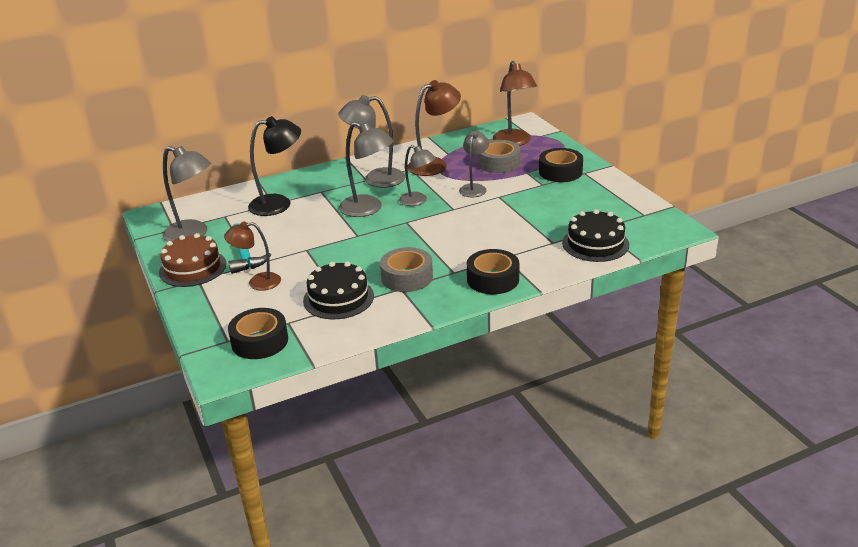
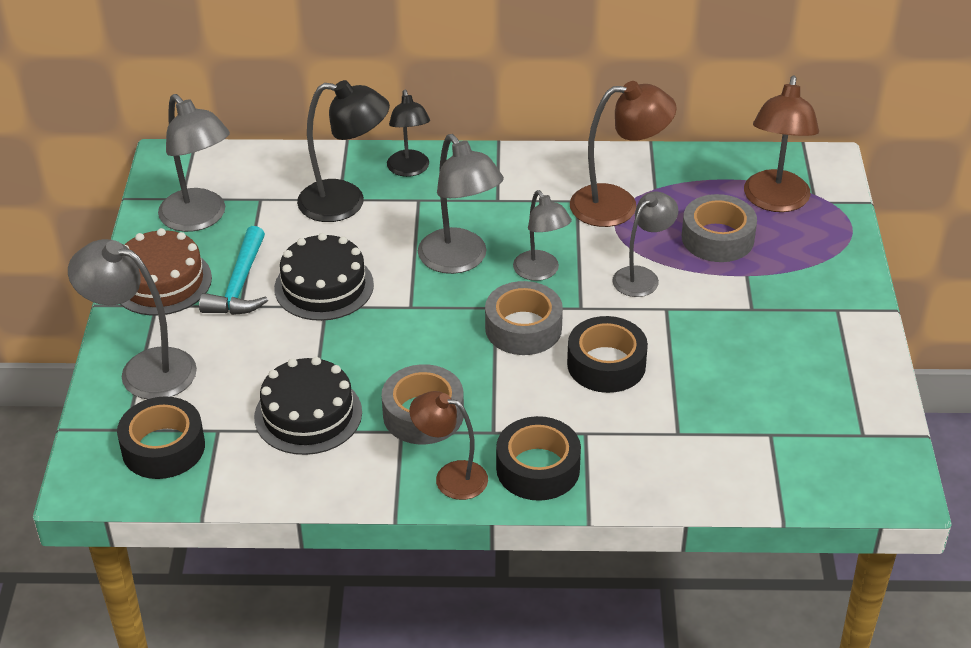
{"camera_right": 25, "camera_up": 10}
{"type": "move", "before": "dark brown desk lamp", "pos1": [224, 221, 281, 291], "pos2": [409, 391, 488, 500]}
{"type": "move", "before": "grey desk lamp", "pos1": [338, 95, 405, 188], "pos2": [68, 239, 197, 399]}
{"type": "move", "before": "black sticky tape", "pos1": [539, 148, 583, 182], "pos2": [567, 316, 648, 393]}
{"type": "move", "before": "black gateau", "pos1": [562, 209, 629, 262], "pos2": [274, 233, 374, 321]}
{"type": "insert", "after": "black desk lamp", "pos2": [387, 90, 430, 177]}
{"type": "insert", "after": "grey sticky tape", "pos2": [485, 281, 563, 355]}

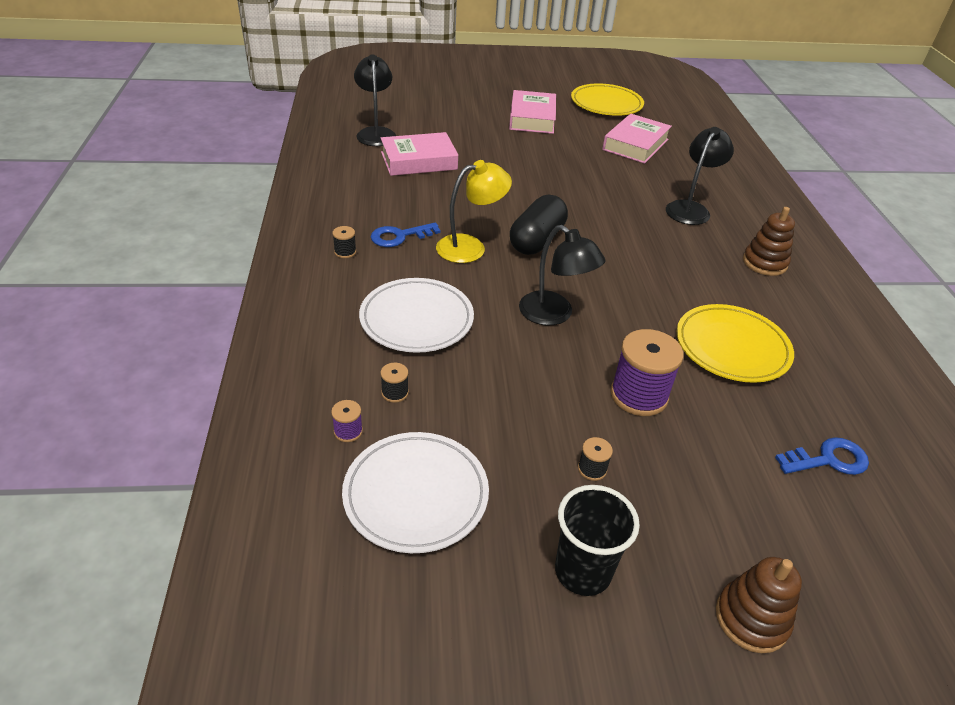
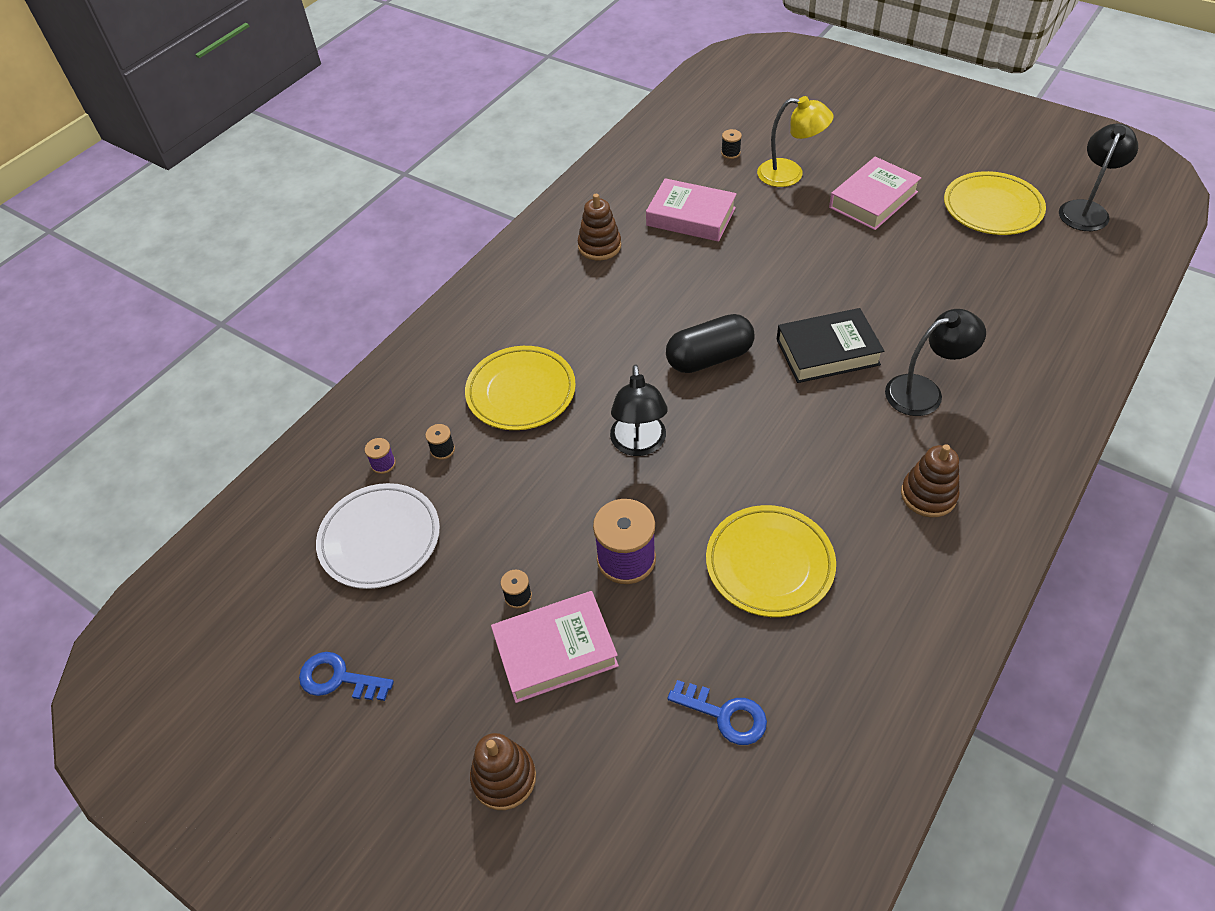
{"camera_right": 45, "camera_up": 10}
{"type": "move", "before": "black spool", "pos1": [332, 226, 356, 258], "pos2": [721, 129, 742, 159]}
{"type": "move", "before": "black desk lamp", "pos1": [354, 54, 396, 146], "pos2": [1059, 124, 1138, 231]}
{"type": "recolor", "before": "snow-white plate", "after": "yellow plate", "pos1": [359, 278, 474, 353], "pos2": [465, 346, 576, 430]}
{"type": "move", "before": "blue door key", "pos1": [371, 222, 441, 247], "pos2": [299, 652, 394, 701]}
{"type": "move", "before": "yellow desk lamp", "pos1": [436, 160, 512, 263], "pos2": [757, 96, 833, 187]}
{"type": "delete", "before": "black cup", "pos1": [555, 485, 640, 596]}
{"type": "move", "before": "pink hardback", "pos1": [602, 114, 672, 164], "pos2": [491, 591, 619, 703]}
{"type": "insert", "after": "dark brown stacking rings", "pos2": [578, 194, 621, 261]}
{"type": "insert", "after": "black hardback", "pos2": [777, 308, 884, 383]}

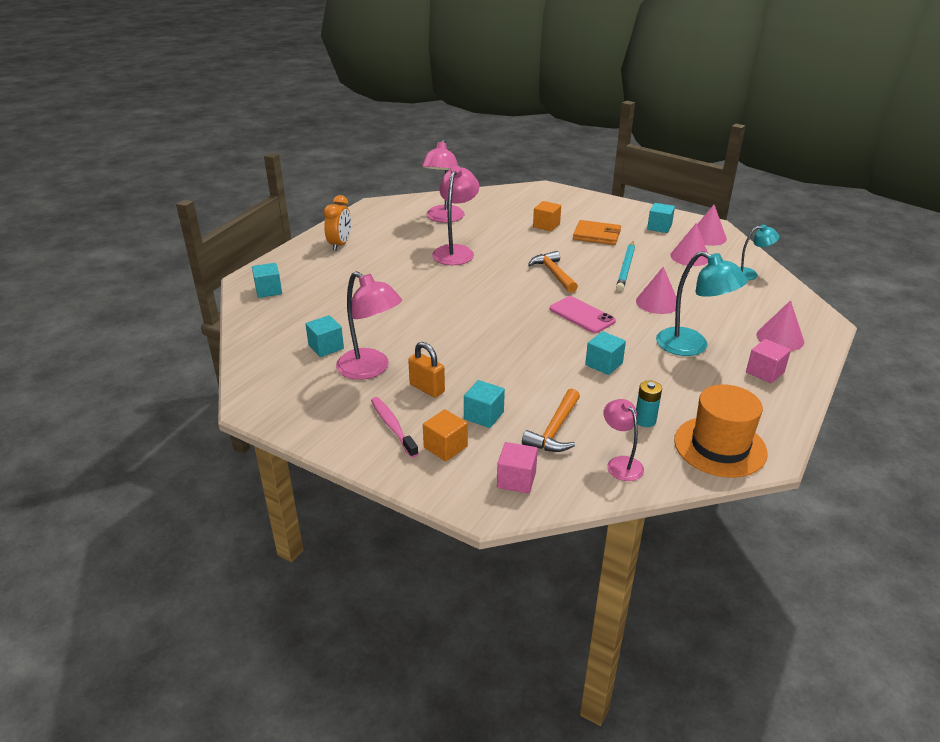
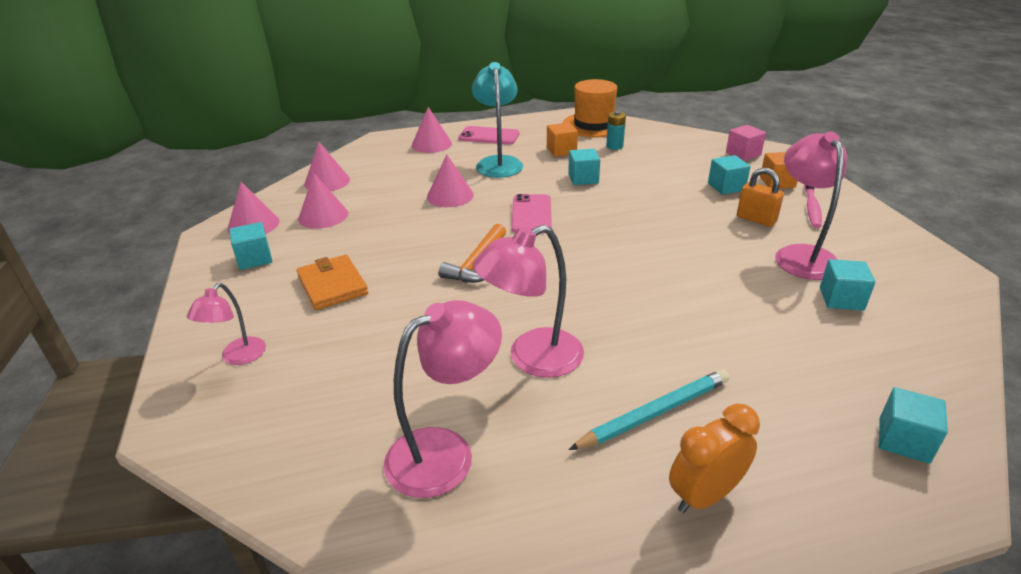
{"camera_right": -135, "camera_up": 0}
{"type": "rotate", "before": "orange-coloured lock", "pos1": [408, 342, 445, 398], "pos2": [737, 168, 784, 227], "turn": -45}
{"type": "delete", "before": "orange-coloured hammer", "pos1": [522, 388, 580, 452]}
{"type": "move", "before": "orange-coloured solid cube", "pos1": [533, 201, 561, 231], "pos2": [547, 122, 578, 157]}
{"type": "move", "before": "pink desk lamp", "pos1": [603, 399, 644, 481], "pos2": [187, 283, 266, 365]}
{"type": "move", "before": "aqua lead pencil", "pos1": [616, 241, 635, 291], "pos2": [568, 369, 729, 450]}
{"type": "replace", "before": "aqua desk lamp", "after": "pink cone shape", "pos1": [739, 225, 779, 280], "pos2": [304, 142, 350, 191]}
{"type": "replace", "before": "pink solid cube", "after": "pink phone", "pos1": [746, 339, 791, 383], "pos2": [458, 126, 520, 145]}

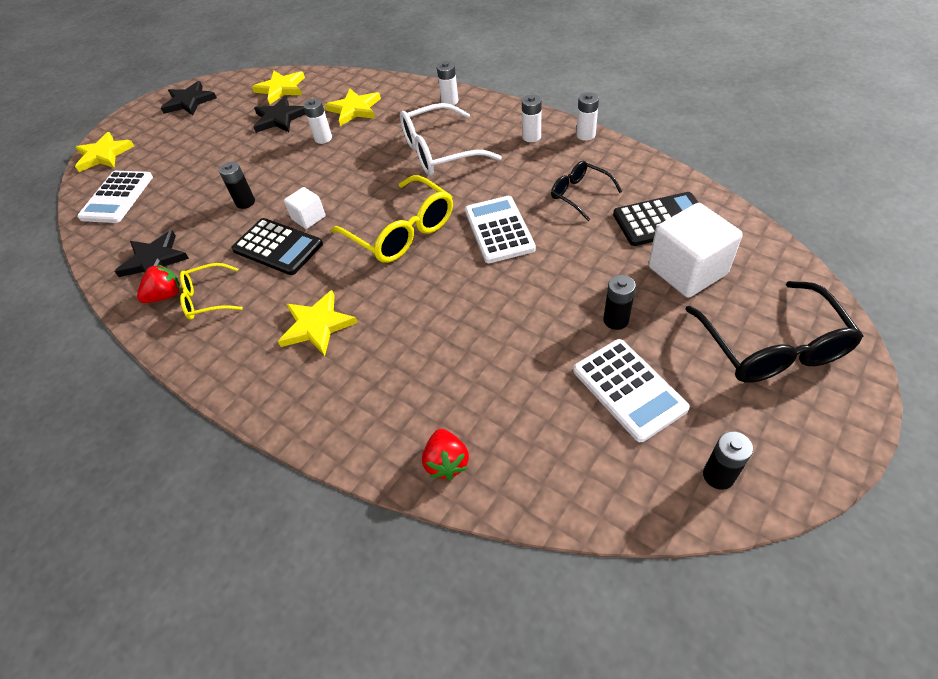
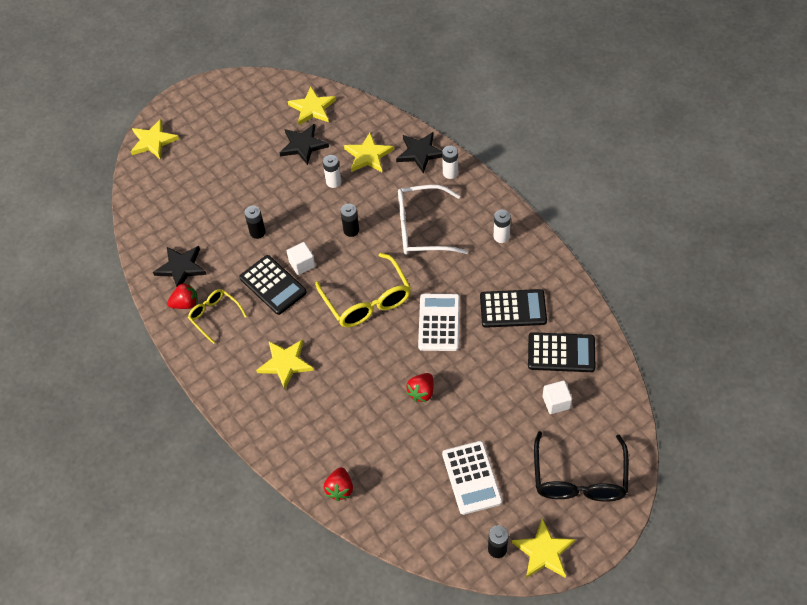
{"camera_right": 15, "camera_up": 5}
{"type": "delete", "before": "snow-white calculator", "pos1": [77, 171, 153, 223]}
{"type": "move", "before": "black star shape", "pos1": [161, 81, 217, 115], "pos2": [396, 132, 442, 173]}
{"type": "rotate", "before": "yellow eyeglasses", "pos1": [180, 263, 243, 320], "pos2": [188, 289, 247, 344], "turn": 45}
{"type": "replace", "before": "black eyeglasses", "after": "black calculator", "pos1": [551, 161, 622, 221], "pos2": [480, 289, 547, 328]}
{"type": "delete", "before": "snow-white power cell", "pos1": [576, 92, 599, 141]}
{"type": "move", "before": "black power cell", "pos1": [603, 275, 636, 330], "pos2": [340, 204, 359, 237]}
{"type": "resize", "before": "snow-white solid cube", "pos1": [648, 203, 743, 298], "pos2": [543, 380, 572, 414], "scale": 0.53}
{"type": "insert", "after": "crimson berry", "pos2": [406, 373, 434, 402]}
{"type": "insert", "after": "yellow star shape", "pos2": [512, 519, 575, 578]}

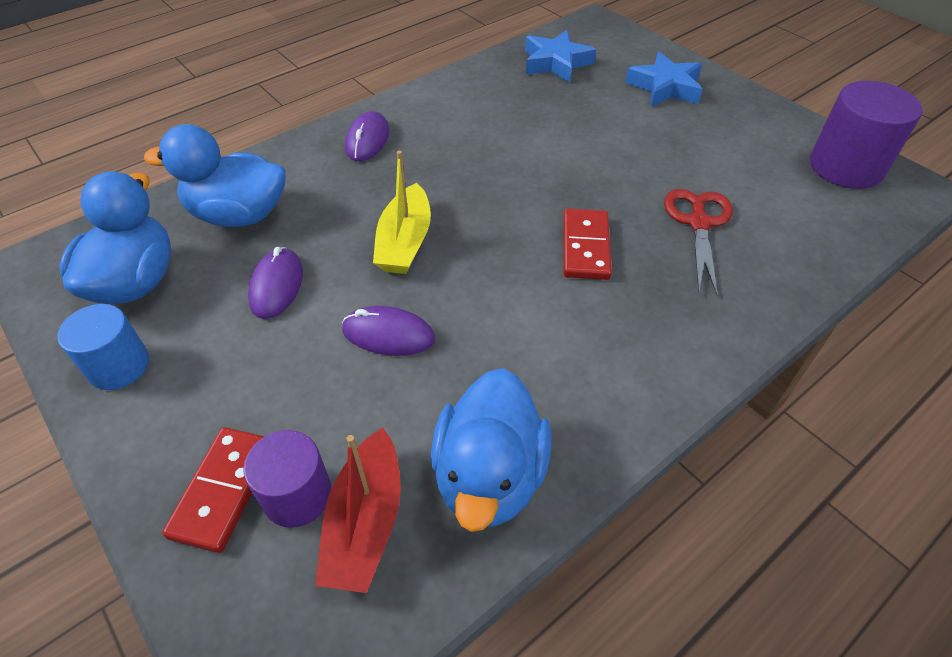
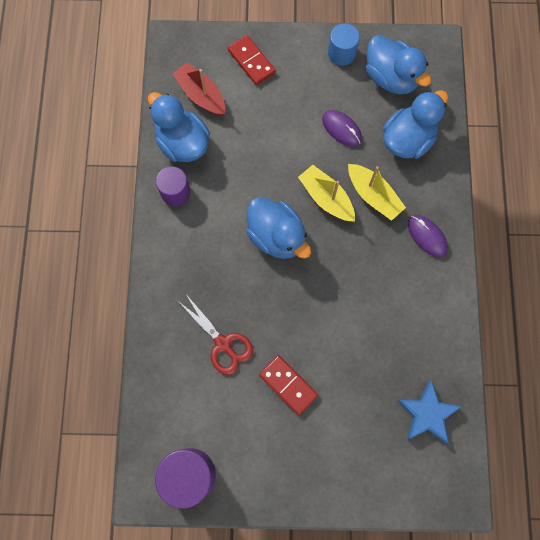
{"camera_right": 130, "camera_up": 25}
{"type": "move", "before": "purple cylinder", "pos1": [243, 430, 332, 528], "pos2": [156, 166, 191, 206]}
{"type": "delete", "before": "purple PC mouse", "pos1": [342, 306, 435, 356]}
{"type": "move", "before": "crimson domino tile", "pos1": [564, 209, 612, 280], "pos2": [259, 355, 318, 415]}
{"type": "delete", "before": "blue star shape", "pos1": [625, 52, 702, 107]}
{"type": "insert", "after": "blue rubber duck", "pos2": [246, 197, 311, 259]}
{"type": "insert", "after": "yellow toy boat", "pos2": [348, 164, 406, 221]}

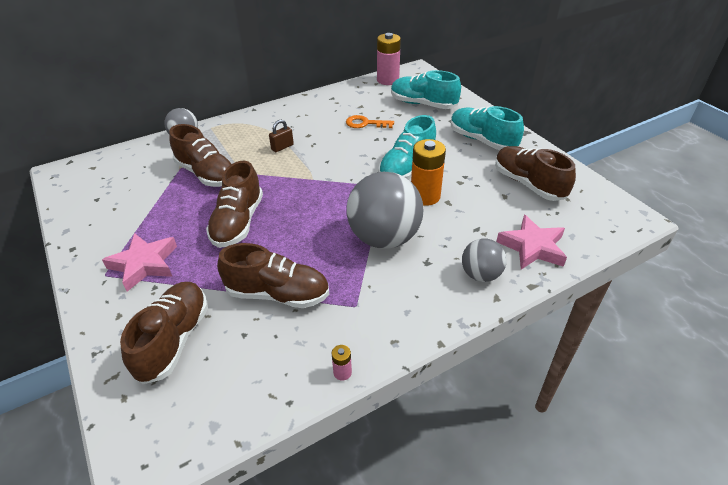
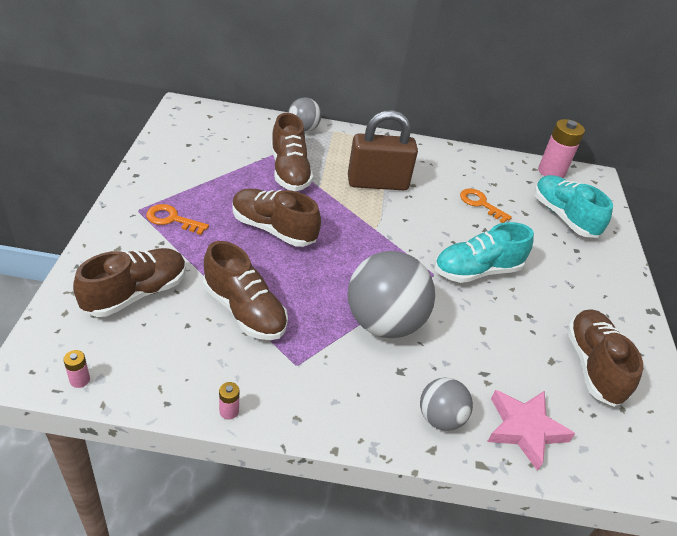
{"camera_right": 30, "camera_up": 0}
{"type": "replace", "before": "pink star shape", "after": "orange-coloured door key", "pos1": [102, 233, 177, 292], "pos2": [146, 204, 209, 235]}
{"type": "rotate", "before": "dark brown sneaker", "pos1": [206, 161, 263, 248], "pos2": [232, 188, 321, 247], "turn": 75}
{"type": "resize", "before": "dark brown lock", "pos1": [269, 120, 294, 152], "pos2": [348, 110, 418, 190], "scale": 2.41}
{"type": "delete", "before": "orange-coloured power cell", "pos1": [411, 139, 446, 206]}
{"type": "delete", "before": "aqua sneaker", "pos1": [451, 106, 524, 150]}
{"type": "insert", "after": "pink power cell", "pos2": [63, 350, 90, 388]}

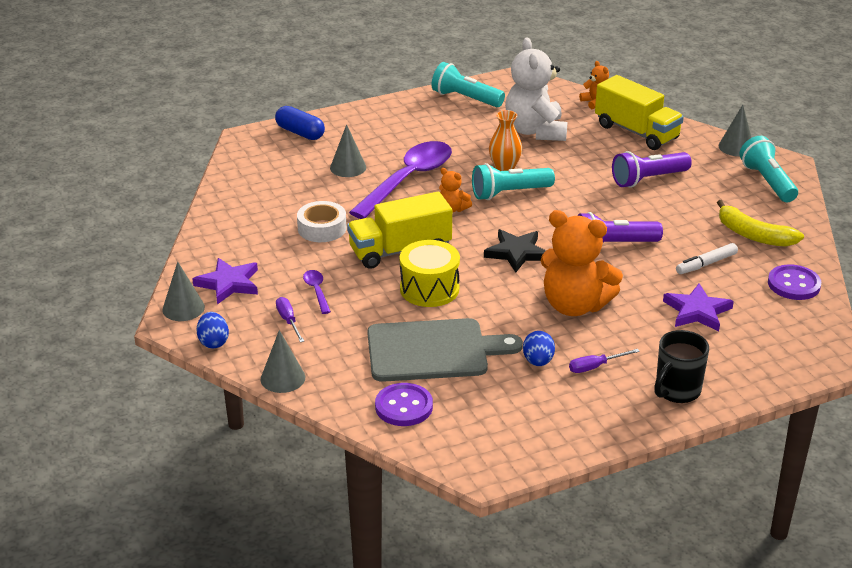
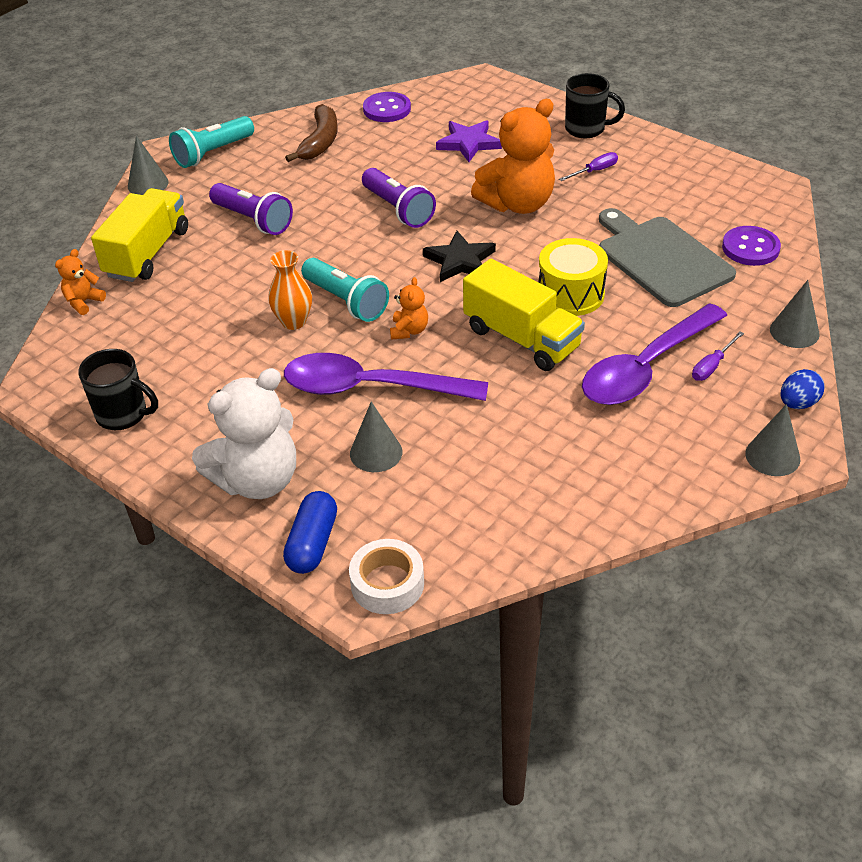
{"camera_right": -115, "camera_up": 10}
{"type": "delete", "before": "purple star shape", "pos1": [192, 258, 258, 304]}
{"type": "move", "before": "snow-white sticky tape", "pos1": [297, 201, 346, 242], "pos2": [349, 539, 424, 614]}
{"type": "resize", "before": "purple teaspoon", "pos1": [303, 270, 331, 314], "pos2": [582, 303, 728, 405], "scale": 2.42}
{"type": "replace", "before": "aqua torch", "after": "black tea mug", "pos1": [432, 62, 505, 107], "pos2": [78, 349, 158, 430]}
{"type": "move", "before": "snow-white stuffed bear", "pos1": [505, 38, 567, 141], "pos2": [192, 368, 296, 499]}
{"type": "delete", "before": "blue egg shape", "pos1": [523, 331, 555, 366]}
{"type": "rotate", "before": "orange-coloured stuffed bear", "pos1": [540, 210, 623, 316], "pos2": [471, 99, 555, 214], "turn": 60}
{"type": "rotate", "before": "purple screwdriver", "pos1": [569, 349, 640, 373], "pos2": [559, 152, 618, 181], "turn": -75}
{"type": "delete", "before": "snow-white marker", "pos1": [676, 243, 738, 274]}
{"type": "recolor", "before": "yellow banana", "after": "dark brown banana", "pos1": [717, 200, 804, 247], "pos2": [285, 104, 338, 162]}

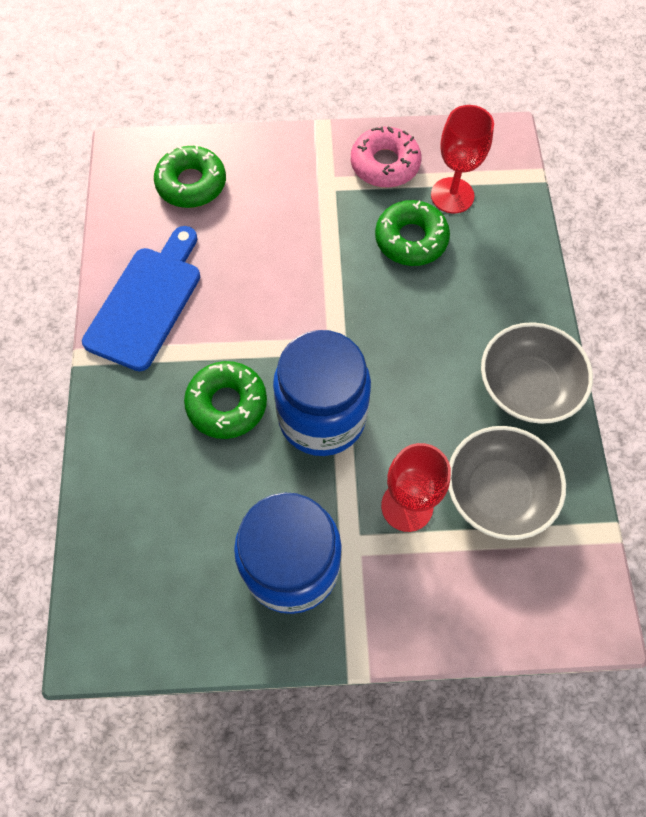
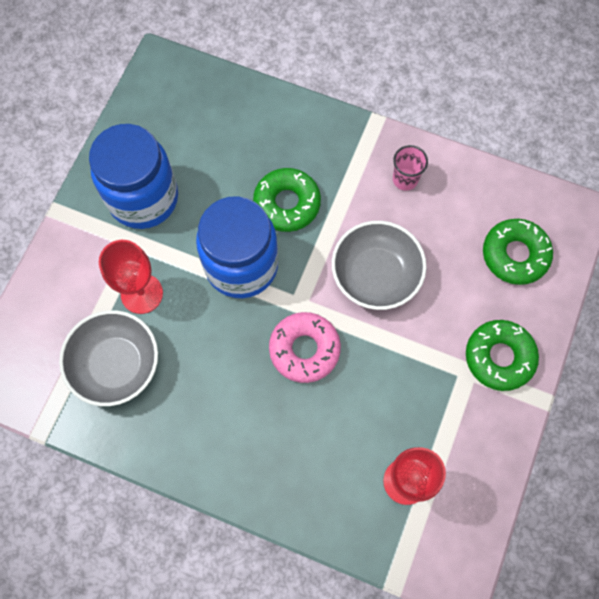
{"camera_right": 115, "camera_up": 5}
{"type": "replace", "before": "blue bread board", "after": "pink cup", "pos1": [82, 226, 200, 372], "pos2": [393, 145, 428, 191]}
{"type": "move", "before": "pink doughnut", "pos1": [351, 127, 421, 188], "pos2": [269, 312, 341, 383]}
{"type": "move", "before": "emerald doughnut", "pos1": [375, 200, 450, 266], "pos2": [466, 320, 539, 391]}
{"type": "move", "before": "grey serving bowl", "pos1": [481, 322, 593, 424], "pos2": [332, 221, 427, 310]}

